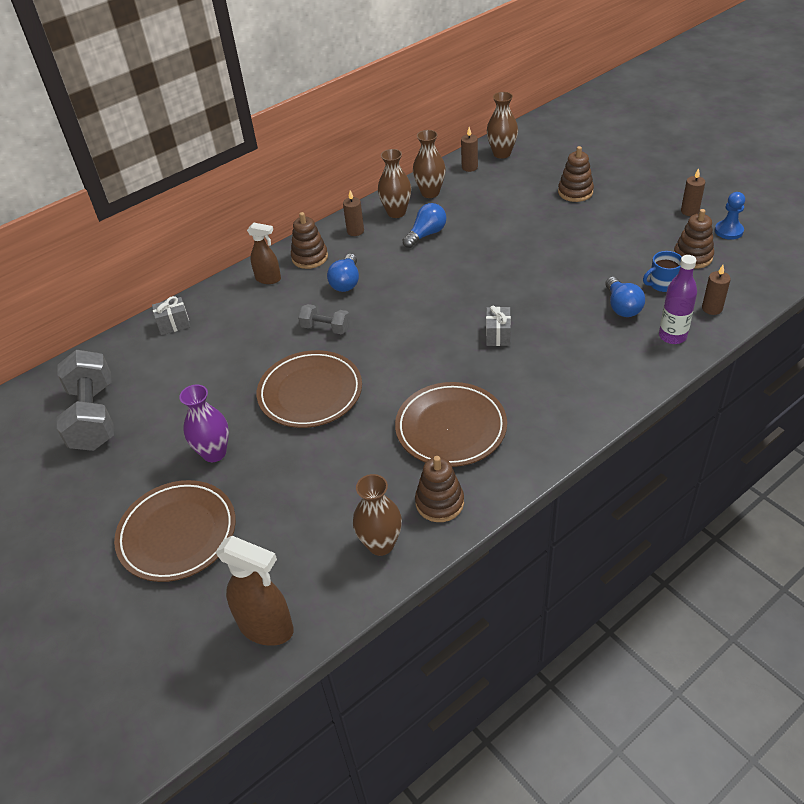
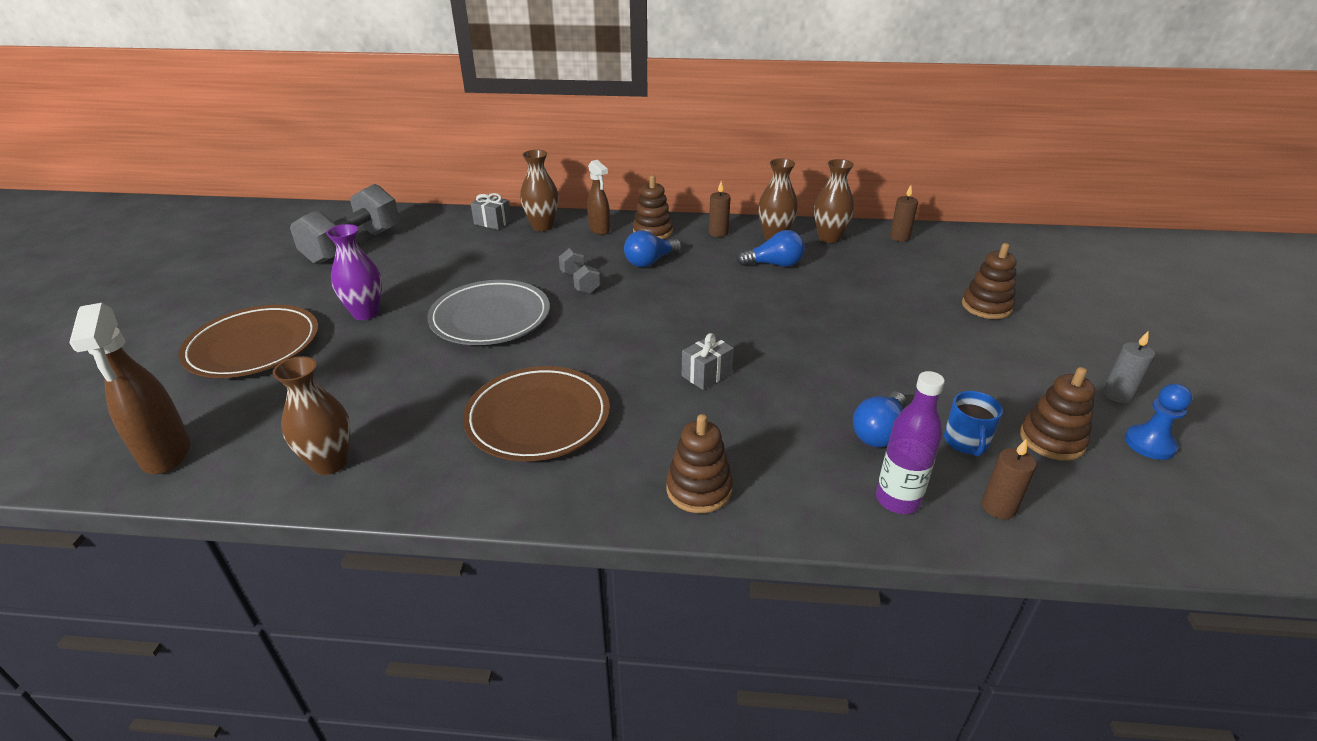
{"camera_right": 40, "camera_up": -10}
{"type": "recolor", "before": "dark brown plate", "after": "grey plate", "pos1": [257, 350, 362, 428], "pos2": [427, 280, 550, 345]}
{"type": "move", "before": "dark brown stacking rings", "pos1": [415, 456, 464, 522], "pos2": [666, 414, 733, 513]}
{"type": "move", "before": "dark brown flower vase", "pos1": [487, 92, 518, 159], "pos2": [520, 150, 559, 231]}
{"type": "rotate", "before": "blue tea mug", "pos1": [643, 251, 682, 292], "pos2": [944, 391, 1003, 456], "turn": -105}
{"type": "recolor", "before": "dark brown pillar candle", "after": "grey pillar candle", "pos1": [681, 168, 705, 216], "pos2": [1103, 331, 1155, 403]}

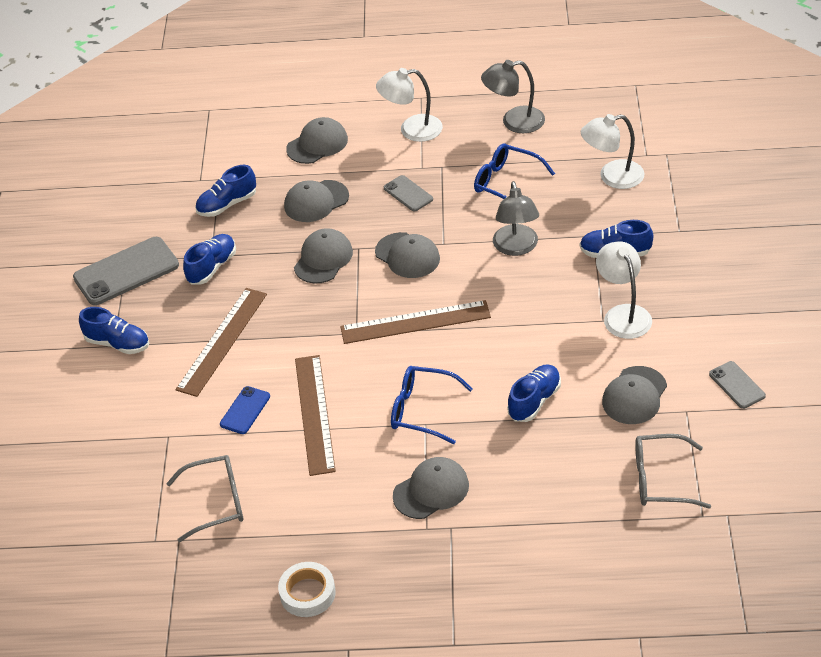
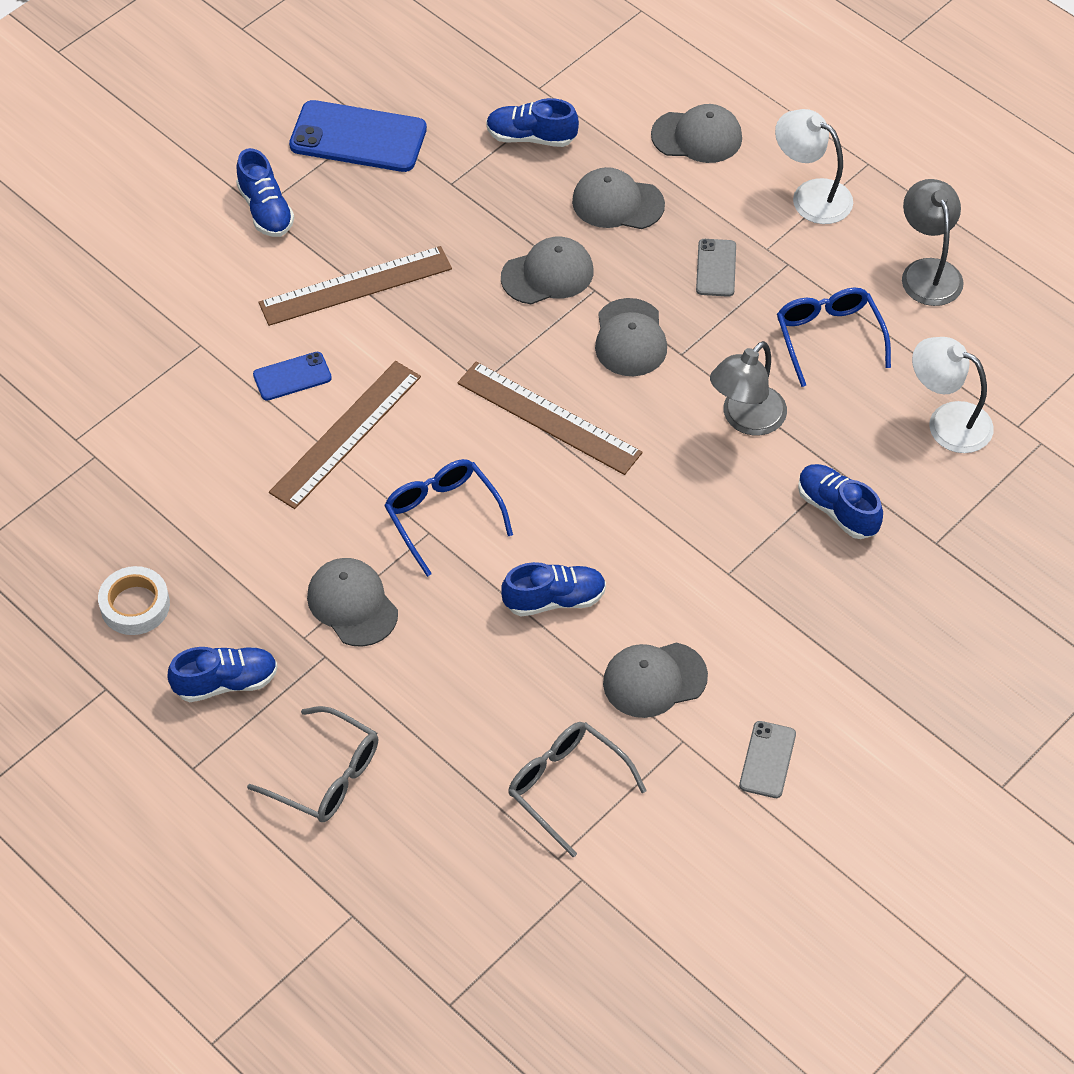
{"camera_right": 40, "camera_up": 10}
{"type": "recolor", "before": "grey phone", "after": "blue phone", "pos1": [73, 237, 179, 305], "pos2": [289, 100, 427, 172]}
{"type": "move", "before": "grey eyeglasses", "pos1": [166, 455, 244, 542], "pos2": [247, 706, 378, 822]}
{"type": "move", "before": "blue sneaker", "pos1": [183, 234, 236, 284], "pos2": [168, 647, 278, 702]}
{"type": "rotate", "before": "grey cap", "pos1": [393, 457, 469, 519], "pos2": [307, 558, 398, 647], "turn": -135}
{"type": "rotate", "before": "grey desk lamp", "pos1": [481, 60, 545, 133], "pos2": [902, 179, 964, 306], "turn": 45}
{"type": "delete", "before": "snow-white desk lamp", "pos1": [596, 241, 652, 339]}

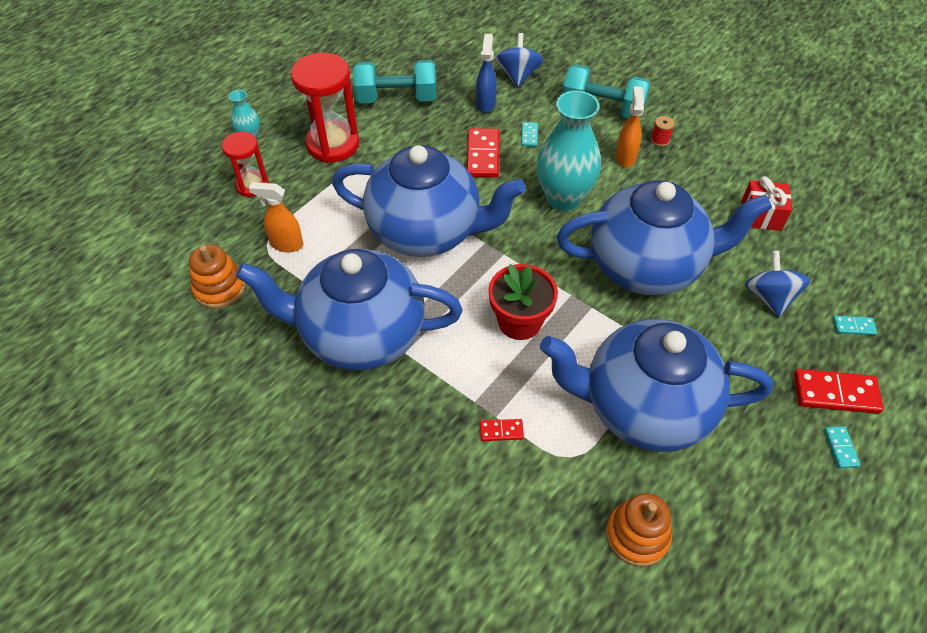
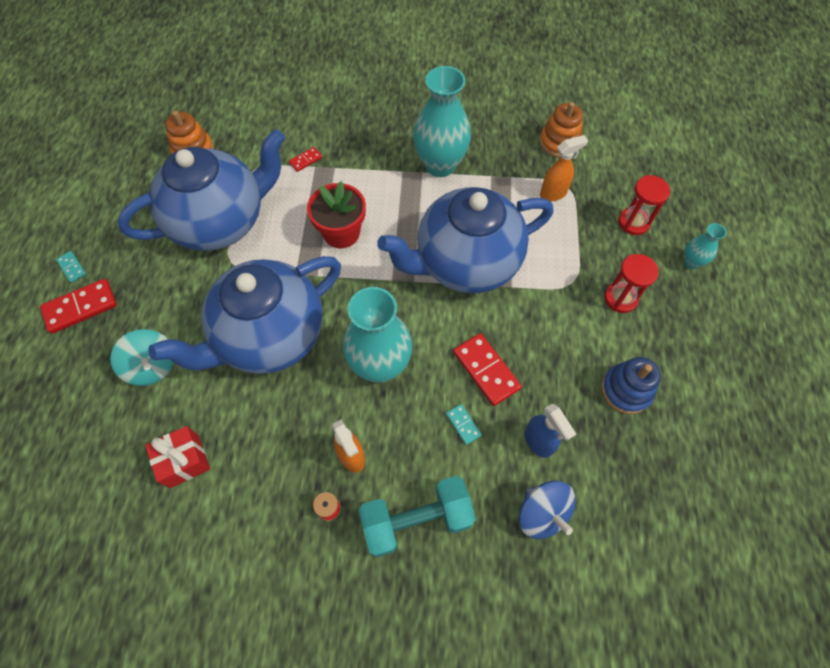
{"camera_right": 145, "camera_up": 10}
{"type": "replace", "before": "blue china teapot", "after": "aqua flower vase", "pos1": [236, 249, 463, 371], "pos2": [413, 66, 471, 177]}
{"type": "resize", "before": "crimson sand timer", "pos1": [291, 53, 360, 163], "pos2": [604, 254, 659, 313], "scale": 0.6}
{"type": "replace", "before": "aqua dumbbell", "after": "blue stacking rings", "pos1": [353, 60, 436, 103], "pos2": [601, 357, 661, 414]}
{"type": "recolor", "before": "blue spinning top", "after": "aqua spinning top", "pos1": [745, 251, 811, 317], "pos2": [110, 329, 174, 386]}
{"type": "delete", "before": "aqua domino tile", "pos1": [833, 316, 877, 335]}

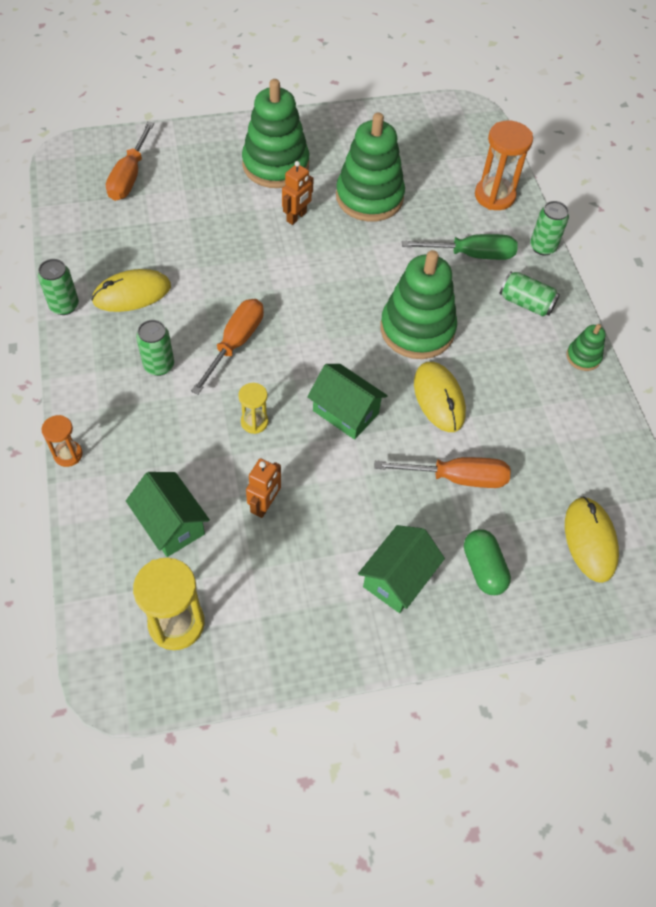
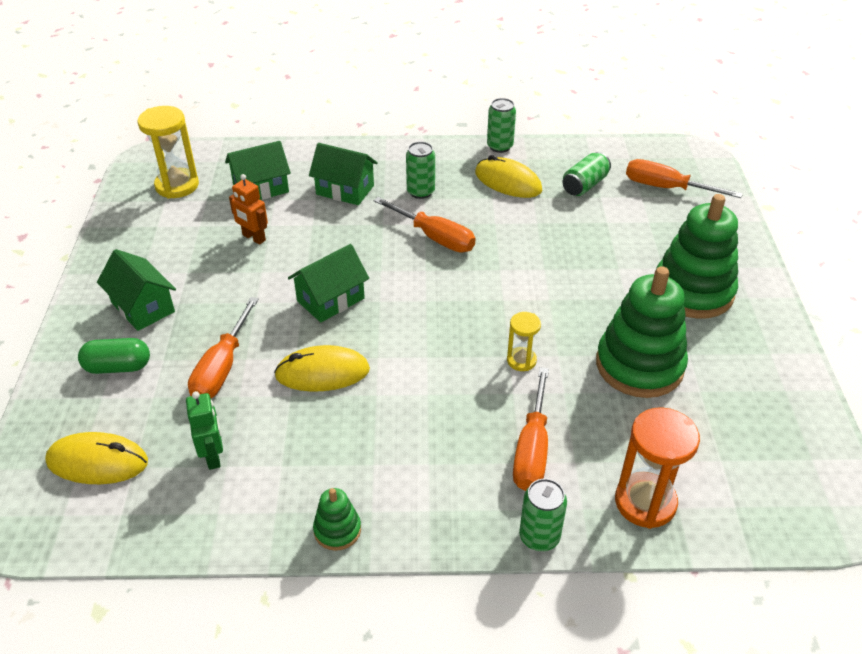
{"camera_right": 105, "camera_up": -15}
{"type": "delete", "before": "orange-coloured sand timer", "pos1": [42, 415, 83, 467]}
{"type": "rotate", "before": "yellow PC mouse", "pos1": [92, 269, 171, 312], "pos2": [475, 155, 542, 198], "turn": -45}
{"type": "move", "before": "yellow sand timer", "pos1": [238, 383, 268, 434], "pos2": [507, 312, 541, 371]}
{"type": "delete", "before": "orange-coloured robot figure", "pos1": [282, 161, 314, 225]}
{"type": "delete", "before": "emerald stacking rings", "pos1": [380, 250, 457, 359]}
{"type": "recolor", "before": "emerald screwdriver", "after": "orange-coloured screwdriver", "pos1": [402, 234, 518, 260], "pos2": [513, 367, 549, 491]}
{"type": "move", "before": "emerald tin", "pos1": [500, 271, 560, 316], "pos2": [563, 152, 611, 196]}
{"type": "insert", "after": "emerald robot figure", "pos2": [186, 391, 223, 470]}
{"type": "insert", "after": "emerald house", "pos2": [309, 143, 378, 205]}

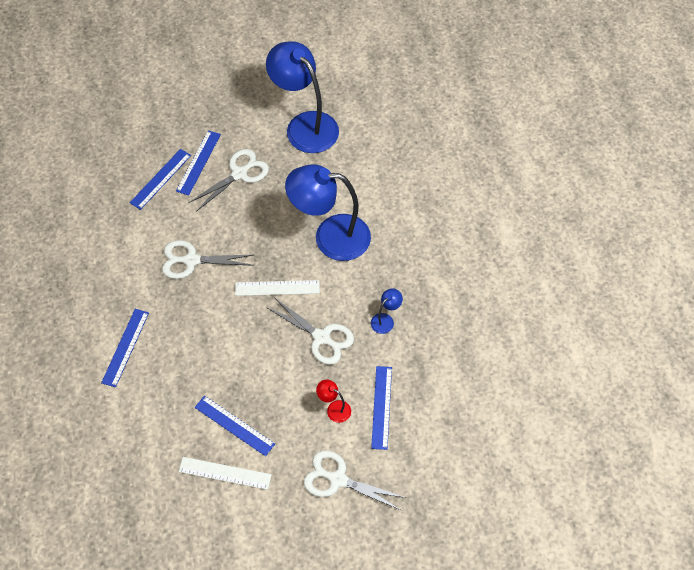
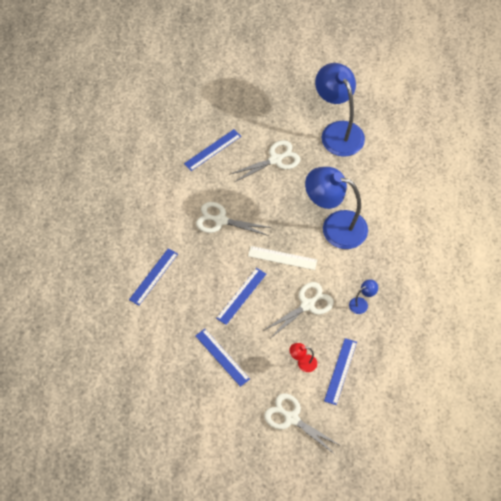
{"camera_right": 15, "camera_up": 0}
{"type": "move", "before": "blue straightedge", "pos1": [176, 130, 221, 196], "pos2": [216, 268, 266, 325]}
{"type": "delete", "before": "snow-white straightedge", "pos1": [179, 457, 272, 490]}
{"type": "rotate", "before": "snow-white scissors", "pos1": [266, 298, 354, 365], "pos2": [263, 282, 334, 338], "turn": -90}
{"type": "rotate", "before": "crimson desk lamp", "pos1": [316, 379, 351, 423], "pos2": [290, 343, 317, 372], "turn": -45}

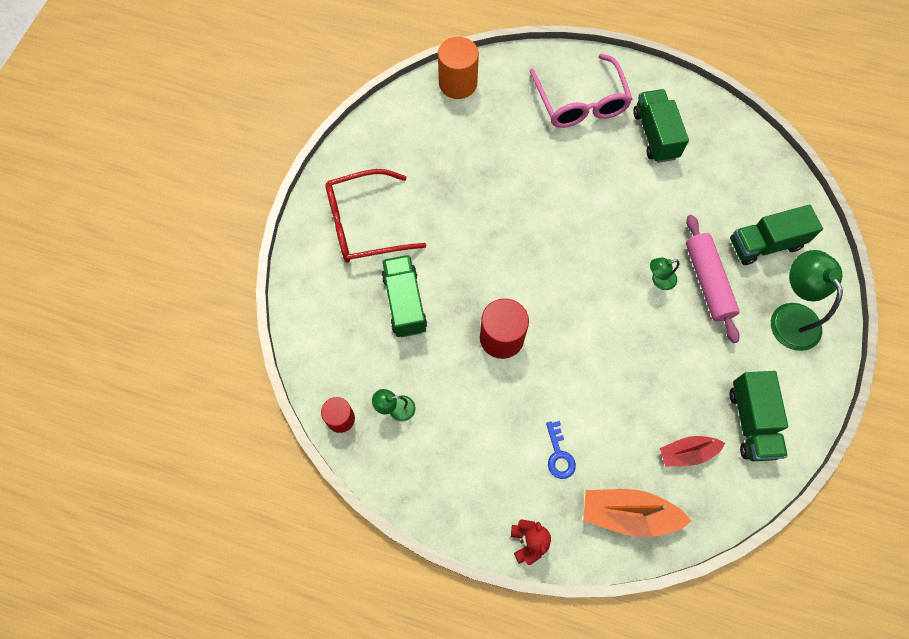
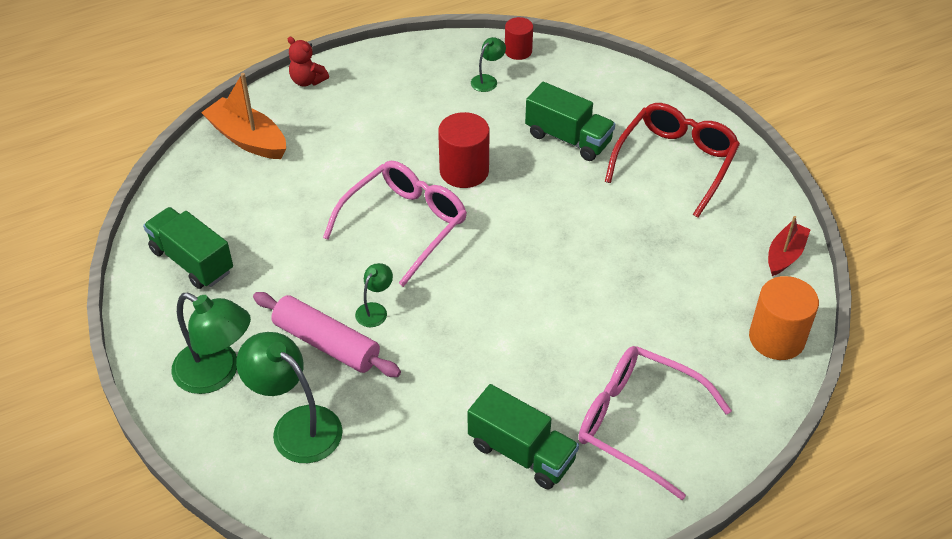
{"camera_right": 135, "camera_up": -20}
{"type": "delete", "before": "blue door key", "pos1": [546, 421, 576, 479]}
{"type": "rotate", "before": "orange-coloured toy boat", "pos1": [583, 489, 691, 537], "pos2": [201, 73, 286, 159], "turn": -105}
{"type": "move", "before": "crimson toy boat", "pos1": [660, 436, 725, 467], "pos2": [768, 216, 811, 276]}
{"type": "replace", "before": "emerald lorry", "after": "emerald desk lamp", "pos1": [730, 205, 823, 265], "pos2": [236, 332, 343, 463]}
{"type": "insert", "after": "pink eyeglasses", "pos2": [323, 161, 467, 287]}

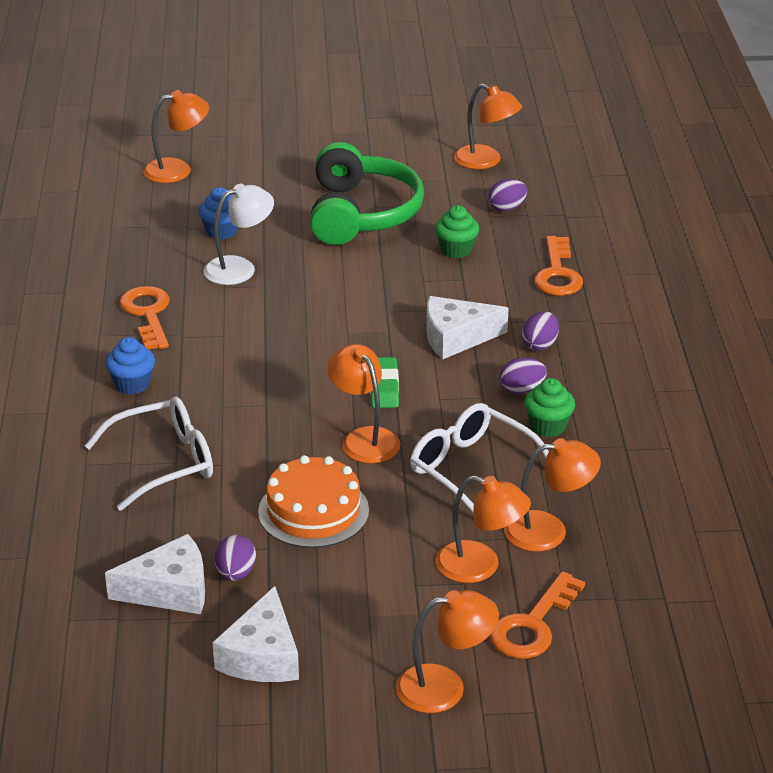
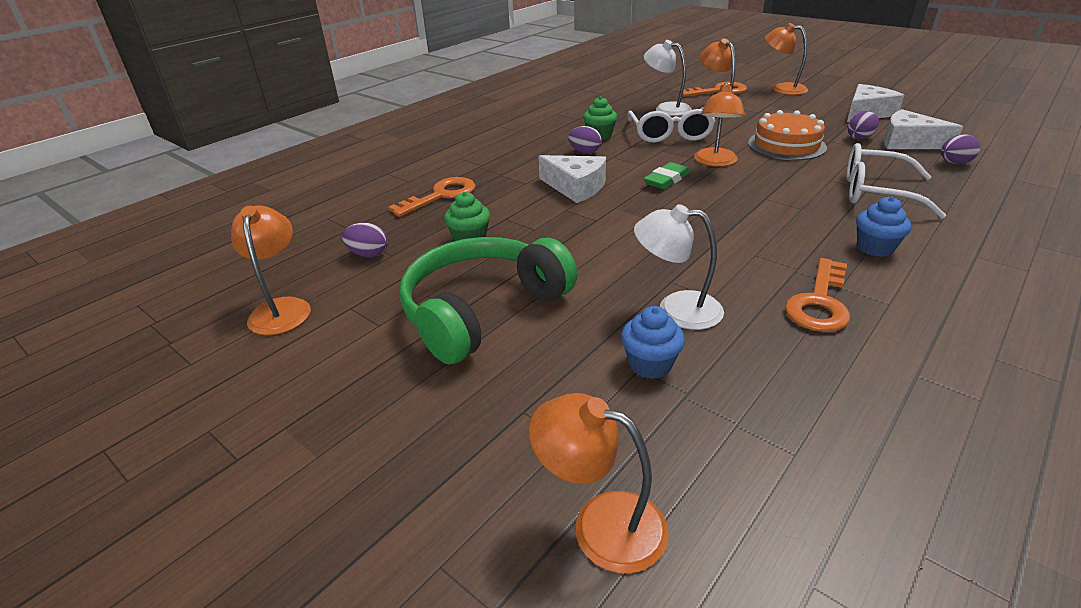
{"camera_right": -135, "camera_up": 0}
{"type": "recolor", "before": "orange-coloured desk lamp", "after": "snow-white desk lamp", "pos1": [504, 438, 601, 551], "pos2": [644, 40, 692, 116]}
{"type": "move", "before": "purple egg shape", "pos1": [522, 311, 559, 351], "pos2": [941, 134, 980, 164]}

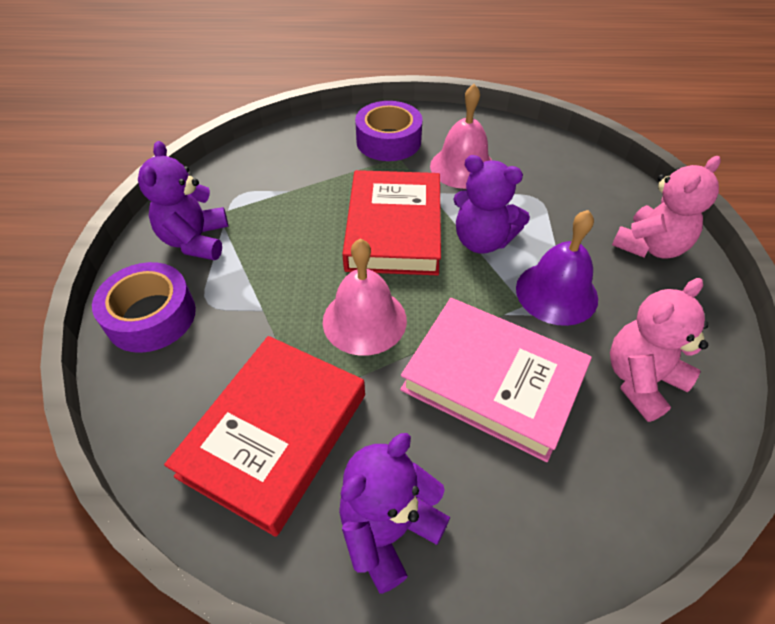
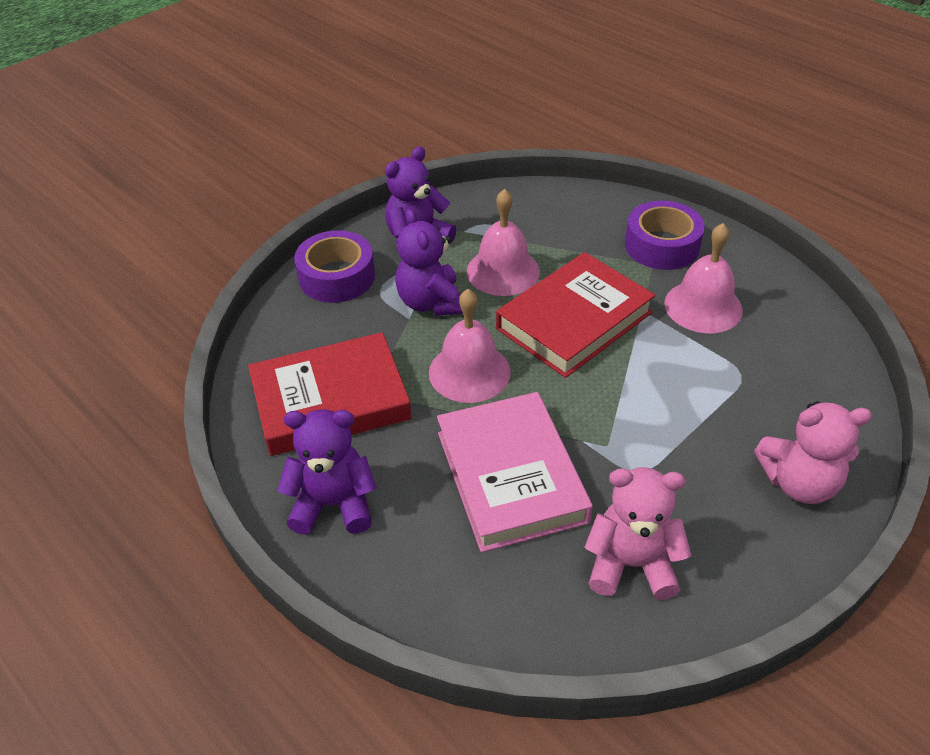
{"camera_right": 45, "camera_up": -5}
{"type": "move", "before": "purple stuffed bear", "pos1": [453, 155, 530, 254], "pos2": [395, 209, 463, 316]}
{"type": "delete", "before": "purple bell", "pos1": [516, 210, 598, 326]}
{"type": "insert", "after": "pink bell", "pos2": [467, 189, 540, 296]}

